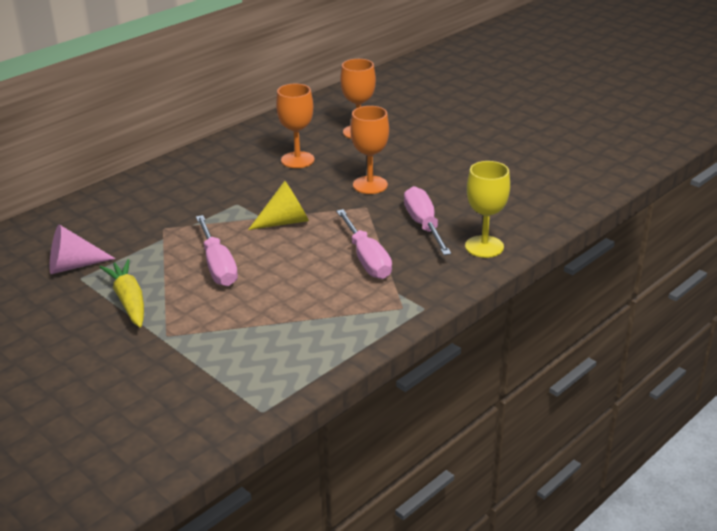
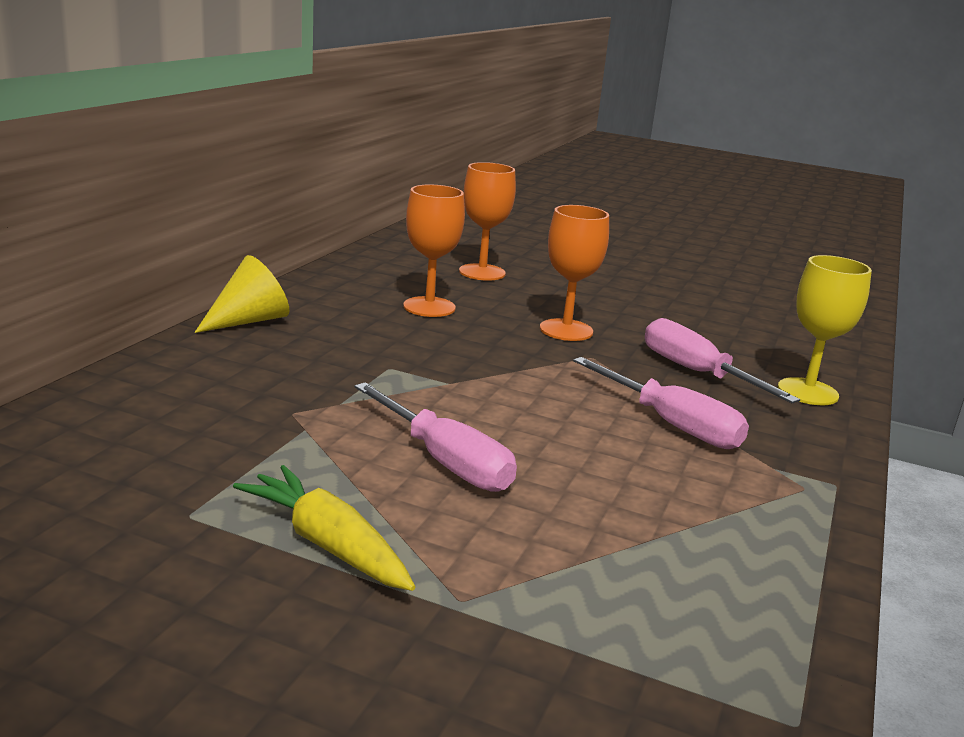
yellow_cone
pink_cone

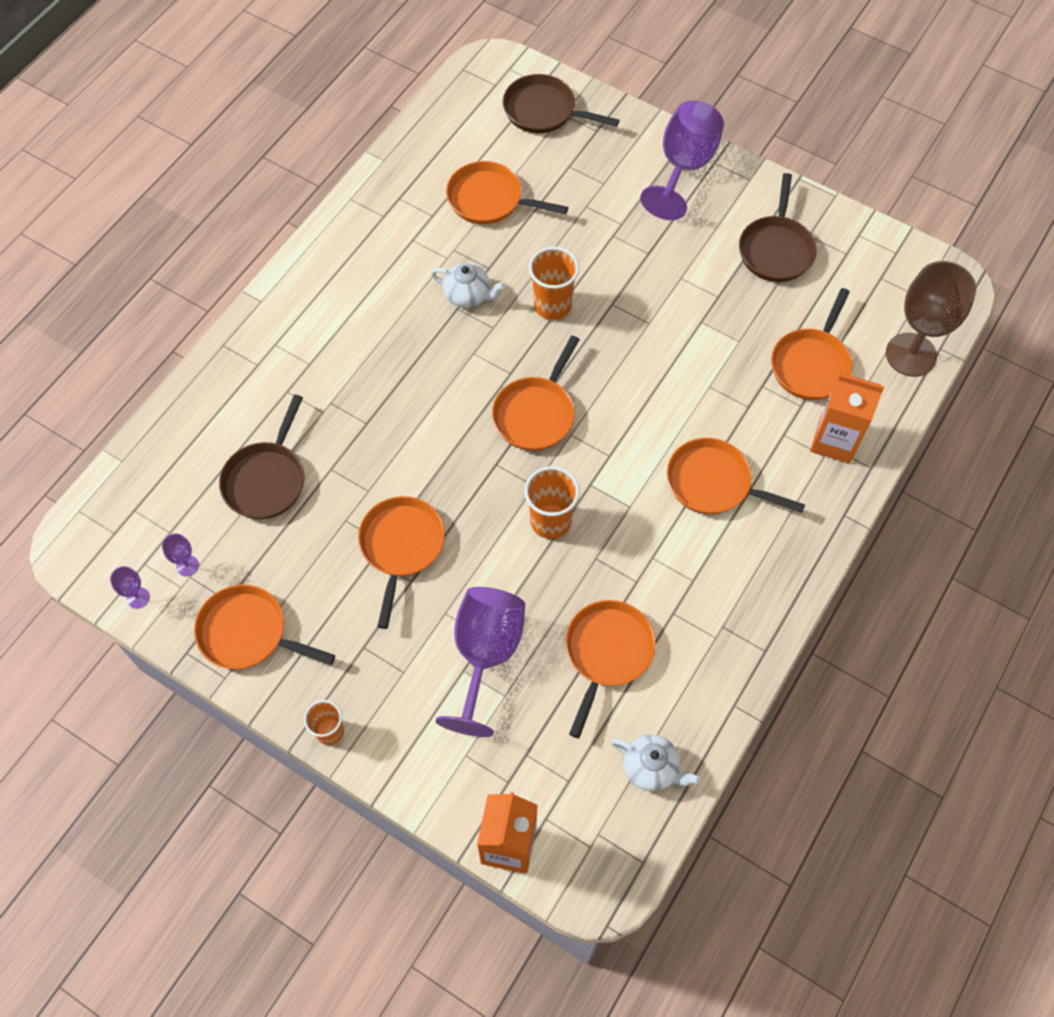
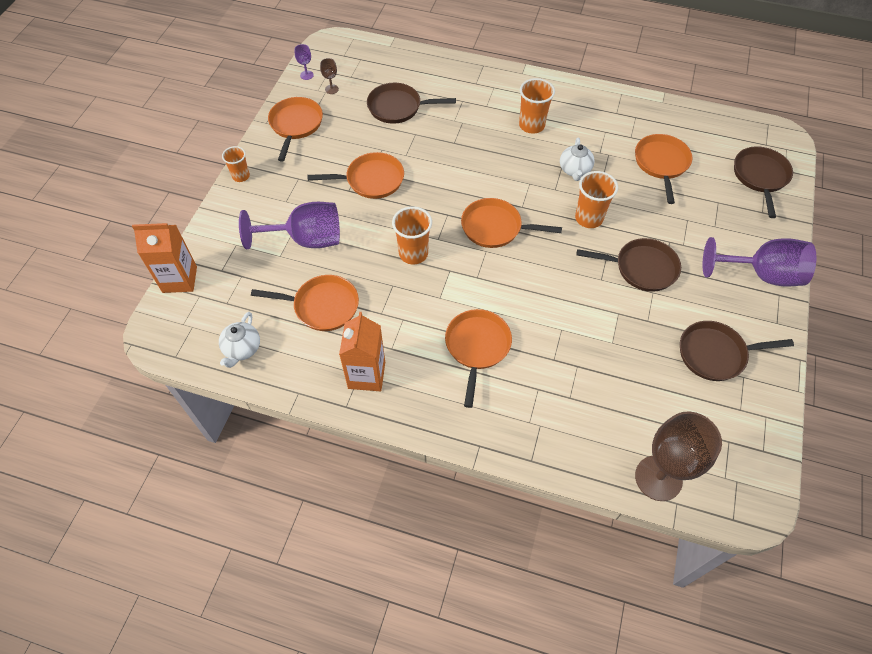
brown_goblet (1st from left)
orange_carton (2nd from left)
orange_cup (3rd from left)
brown_pan (2nd from left)
orange_pan (7th from left in the first image)

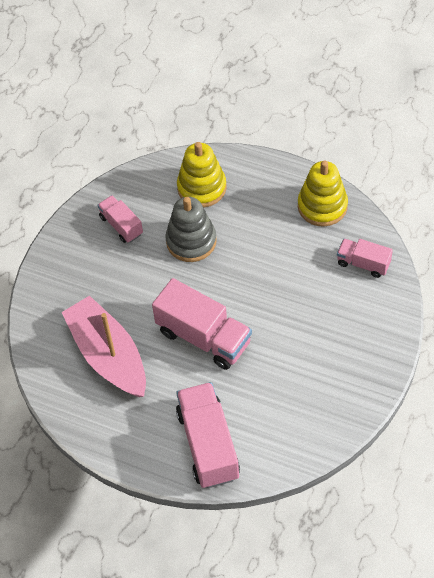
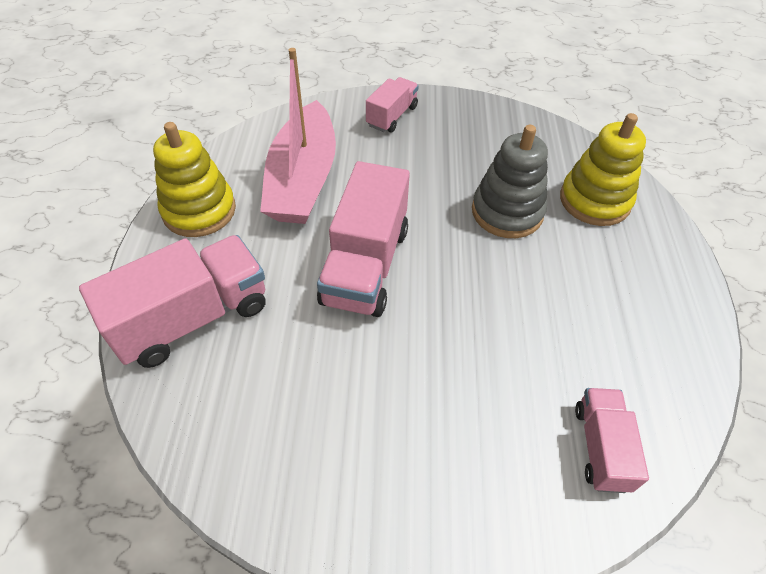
yellow_stacking_toy (1st from left)
pink_boat
pink_truck (3rd from left)

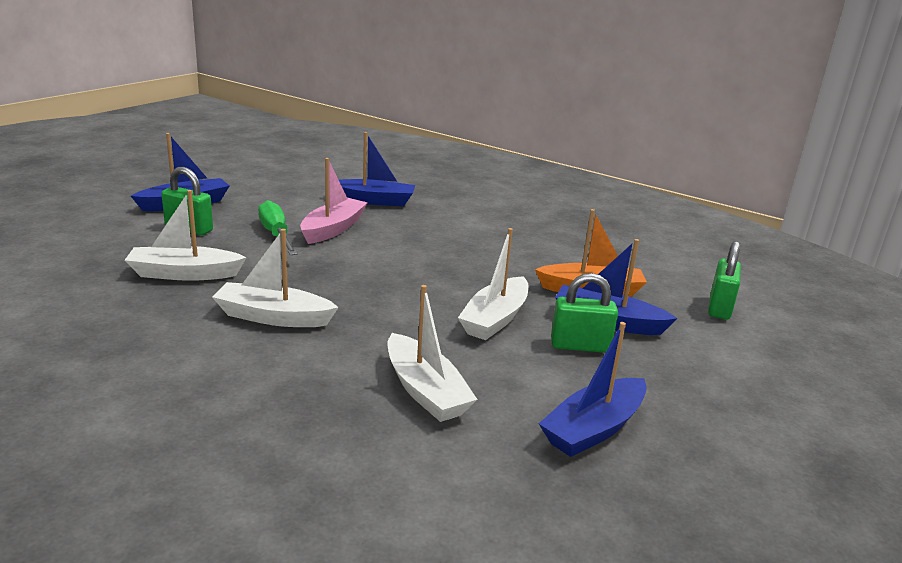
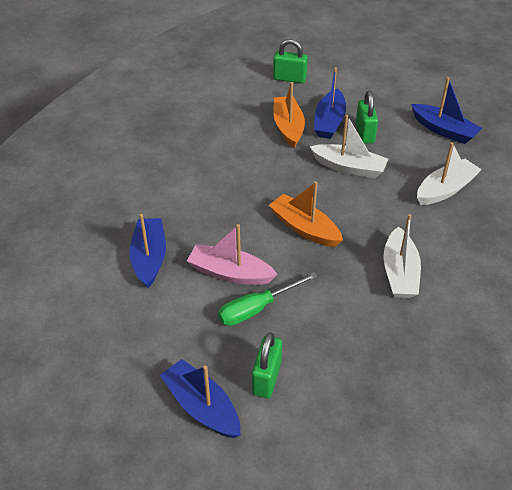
orange_boat (2nd from left)
white_boat (1st from left in the first image)

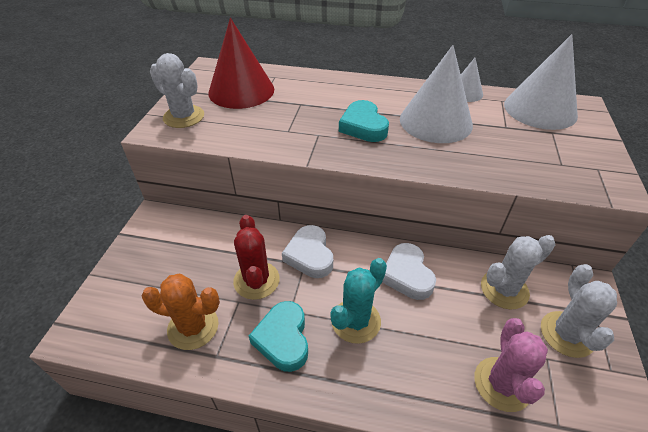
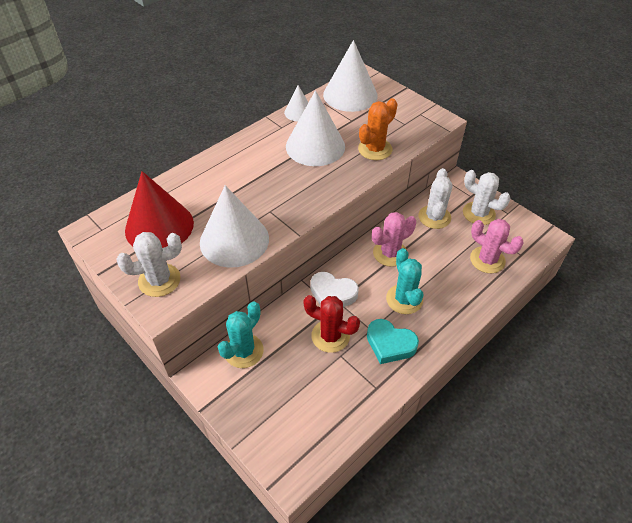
white_cone (1st from left)
turquoise_cactus (1st from left)
orange_cactus
pink_cactus (1st from left)
turquoise_heart (2nd from left in the first image)

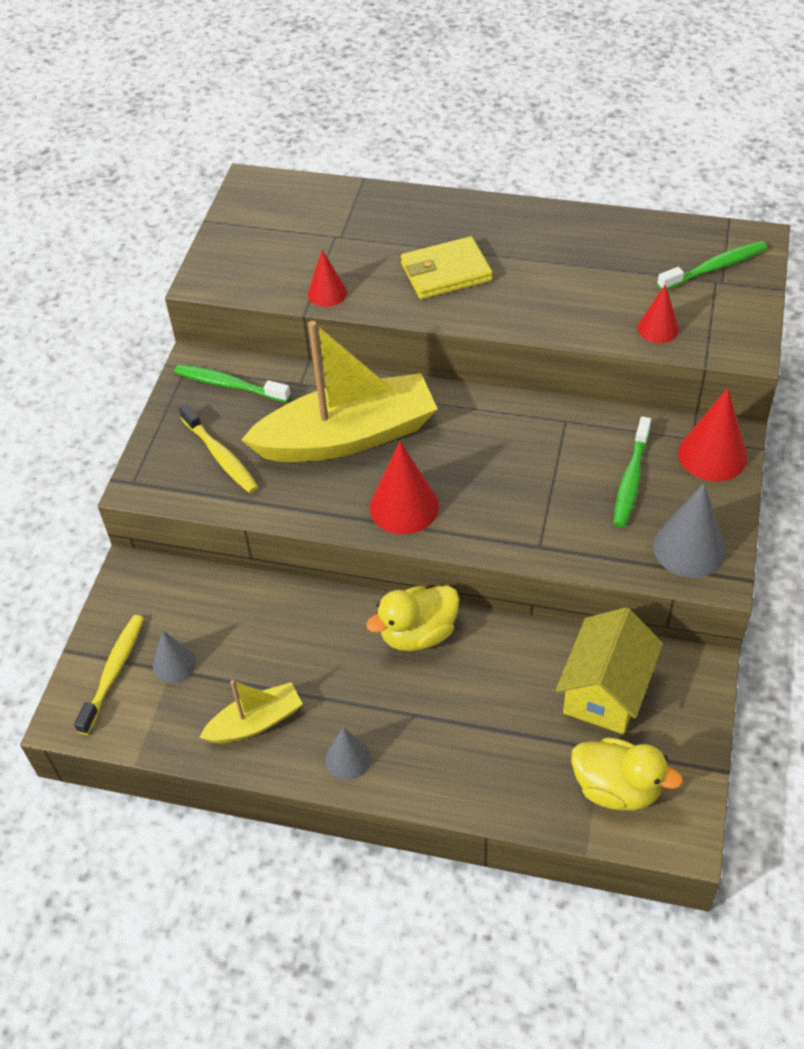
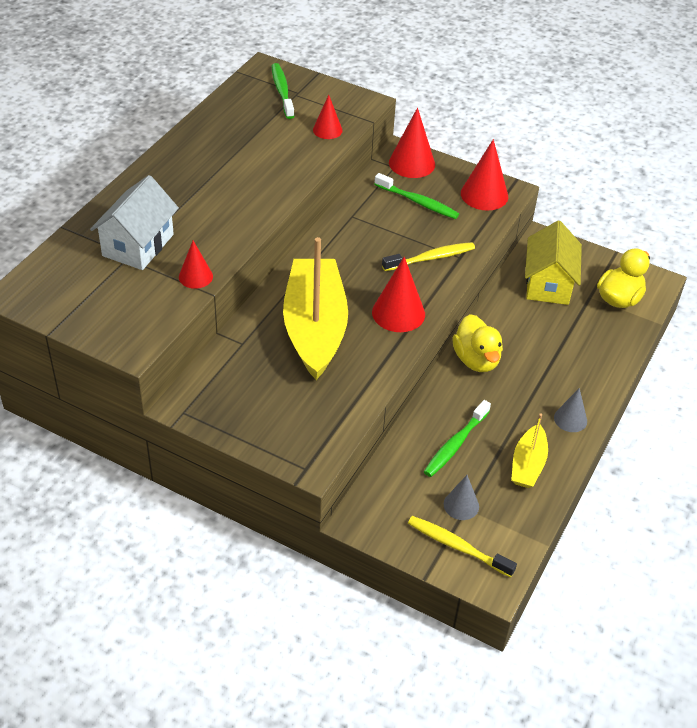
white_house
yellow_toothbrush (1st from left)
green_toothbrush (3rd from left)
red_cone (5th from left)
yellow_boat (2nd from left)
yellow_house
yellow_wallet

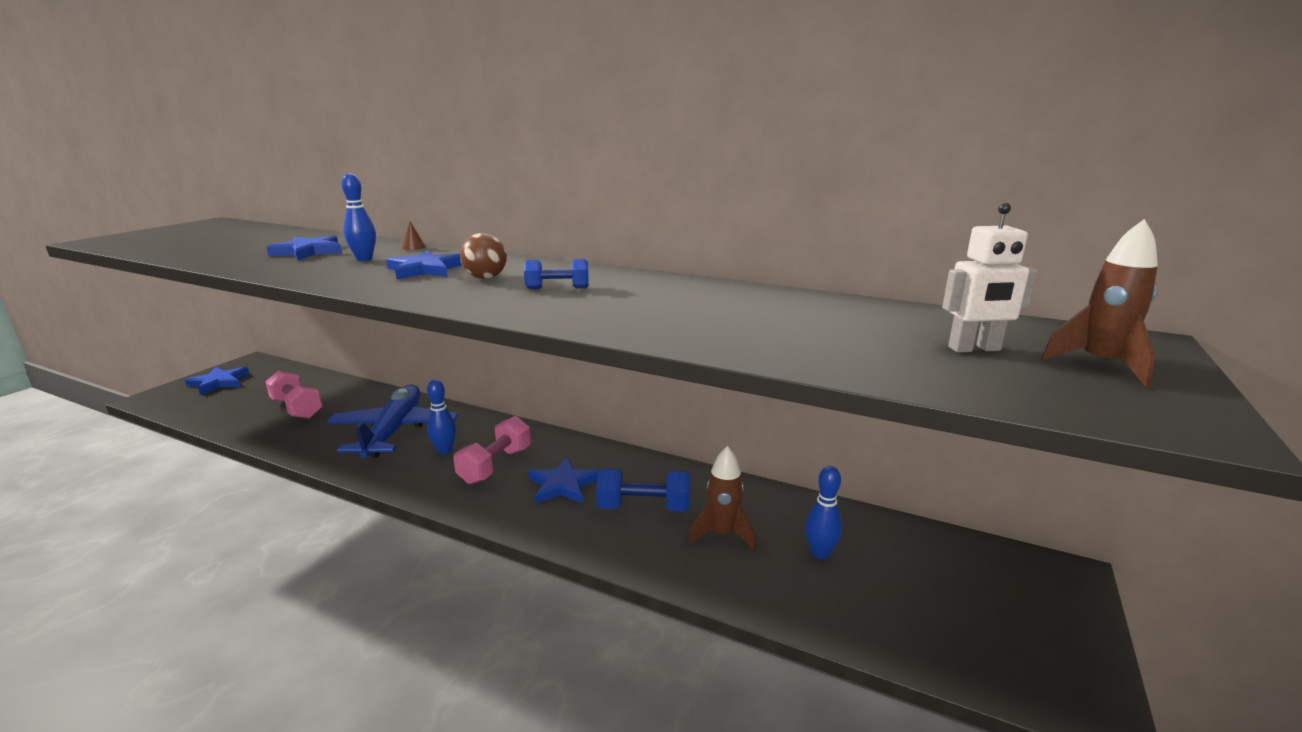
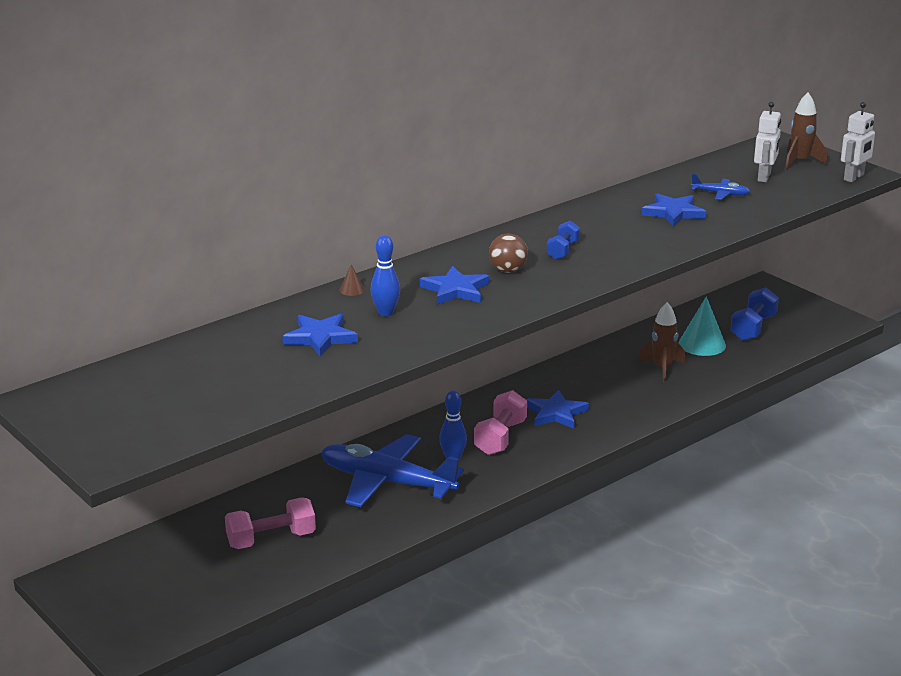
pink_dumbbell (2nd from left)
blue_star (4th from left)
turquoise_cone
blue_plane (2nd from left)
blue_dumbbell (2nd from left)
white_robot (2nd from left)

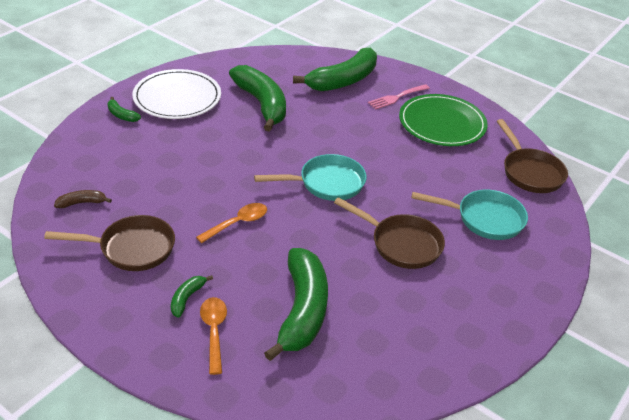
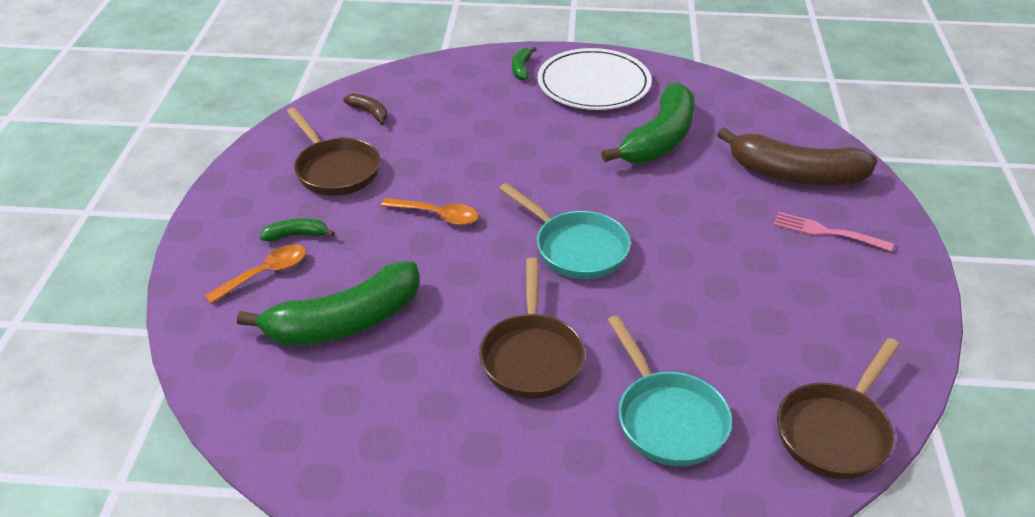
brown_banana (2nd from left)
green_plate

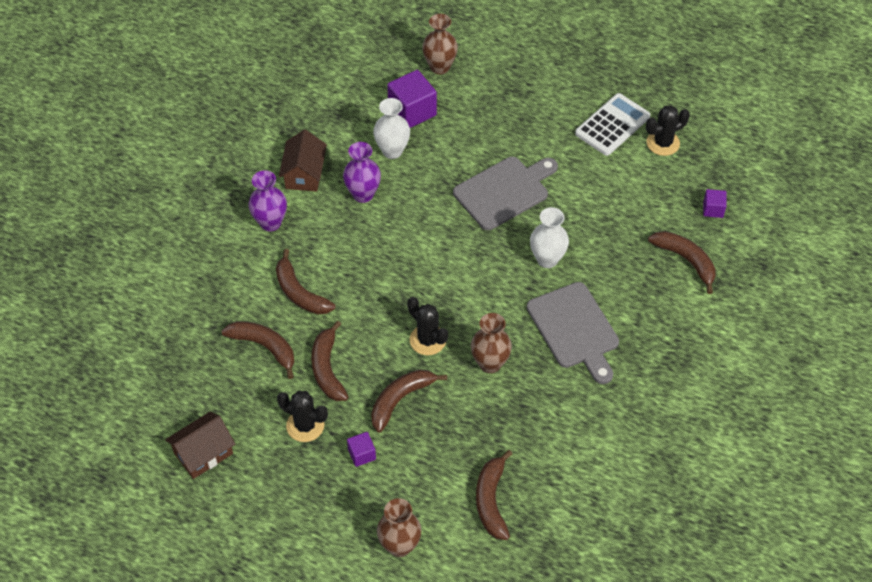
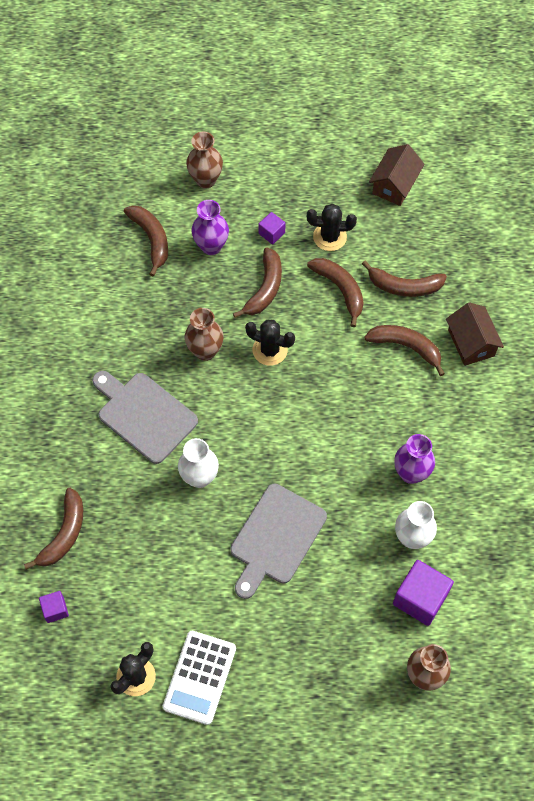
brown_banana (1st from left)
purple_vase (1st from left)
brown_house (2nd from left)

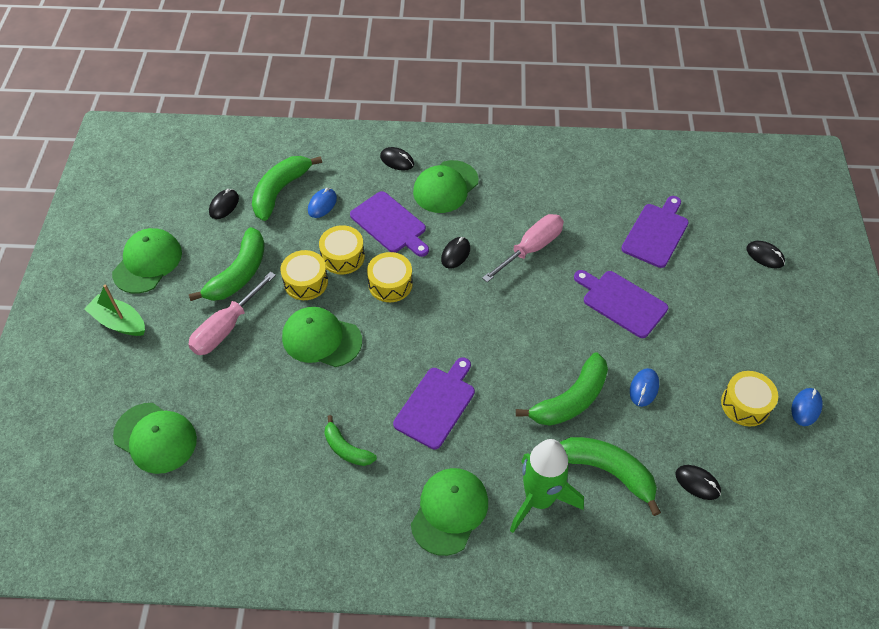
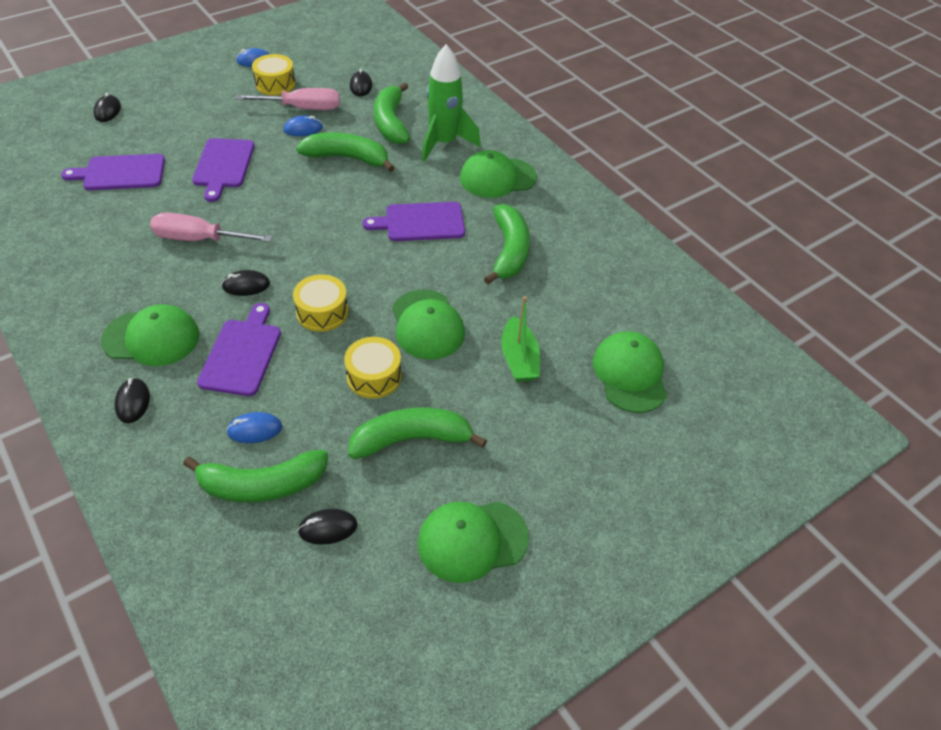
pink_screwdriver (2nd from left)
green_banana (5th from left)
green_boat
yellow_drum (2nd from left in the first image)

